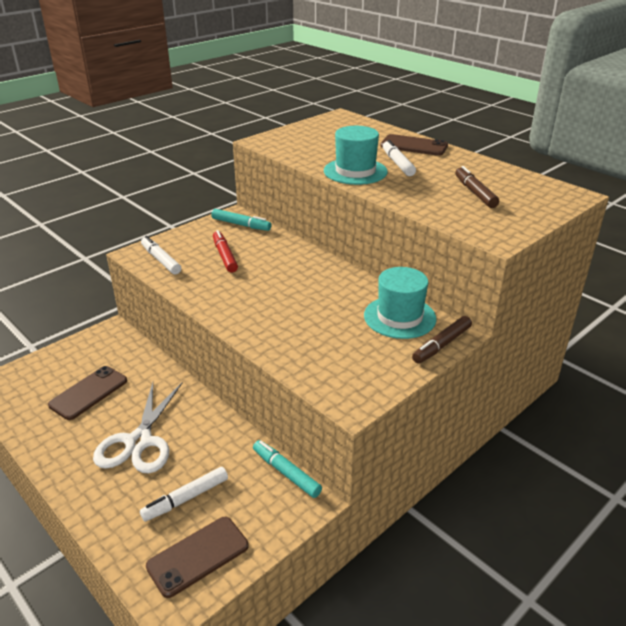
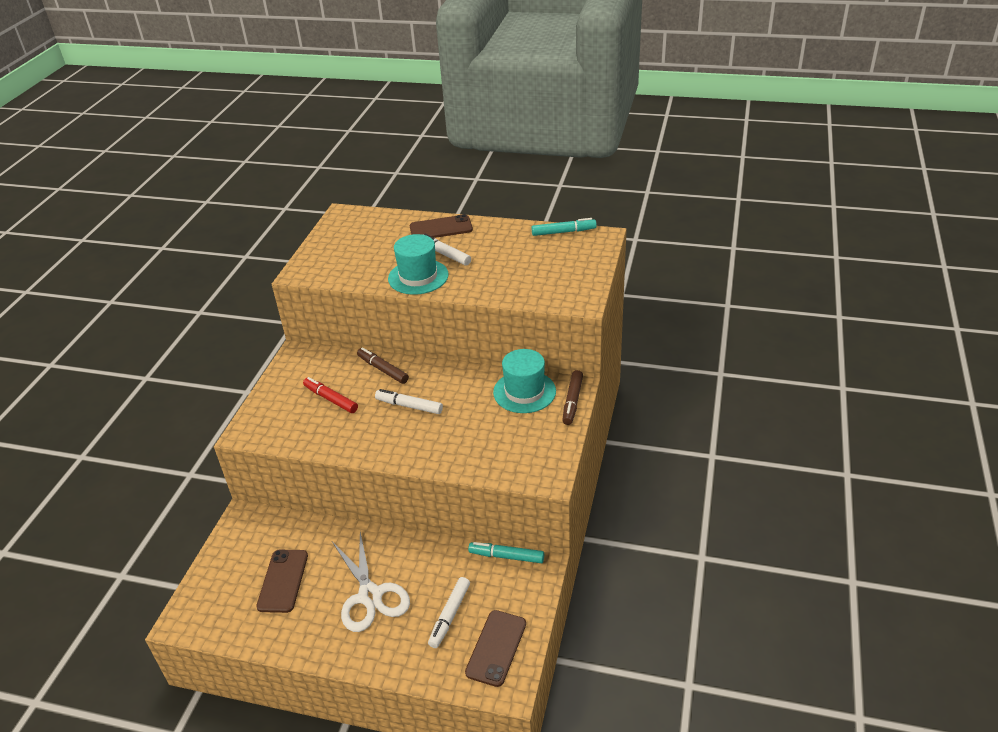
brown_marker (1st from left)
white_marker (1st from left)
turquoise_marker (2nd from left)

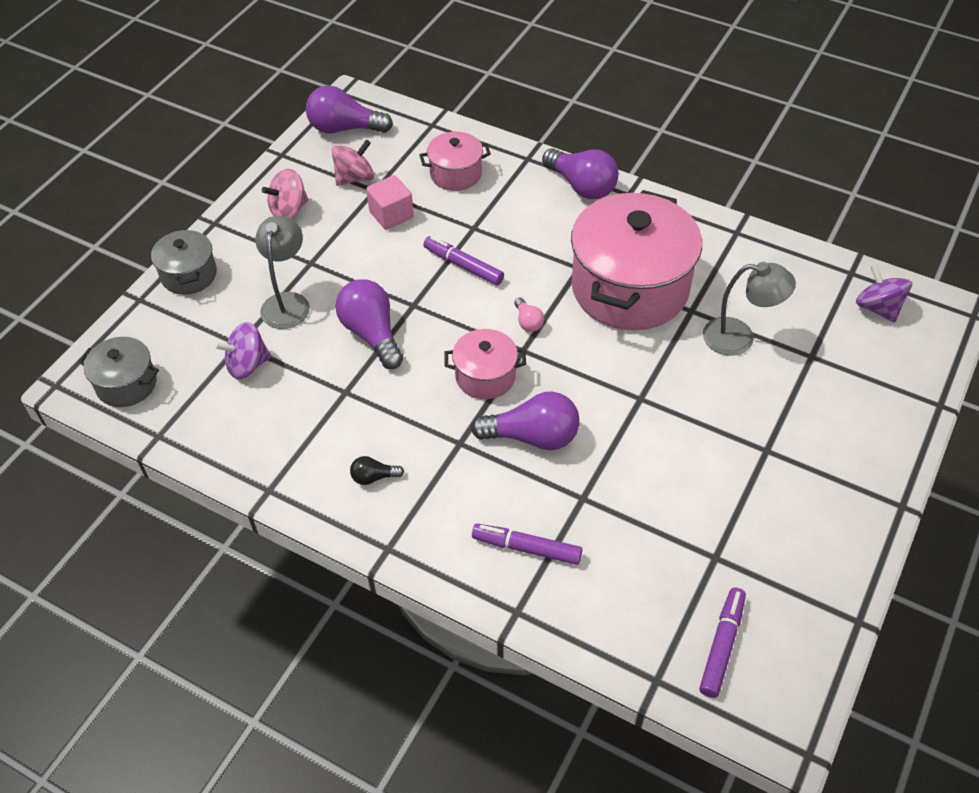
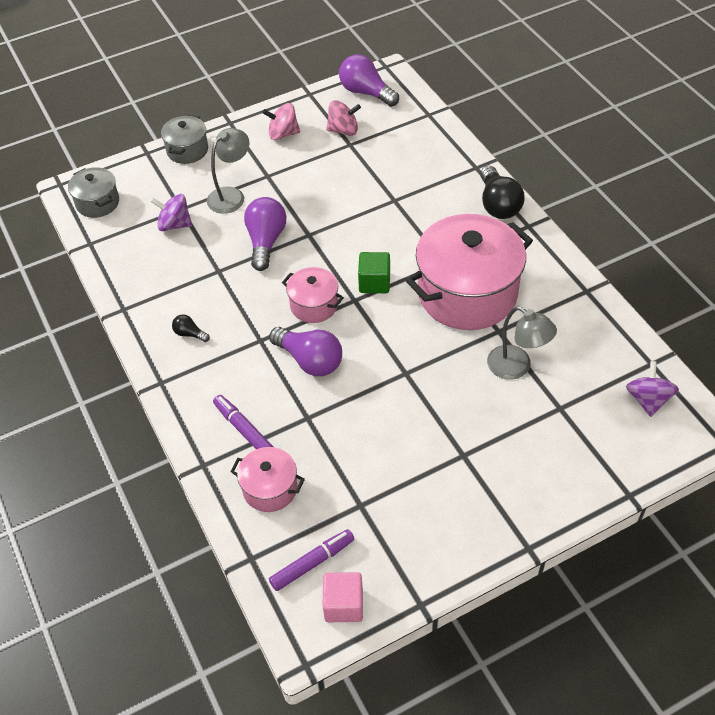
pink_pot (1st from left)
pink_cube
green_cube
black_light_bulb (2nd from left)
purple_marker (1st from left in the first image)

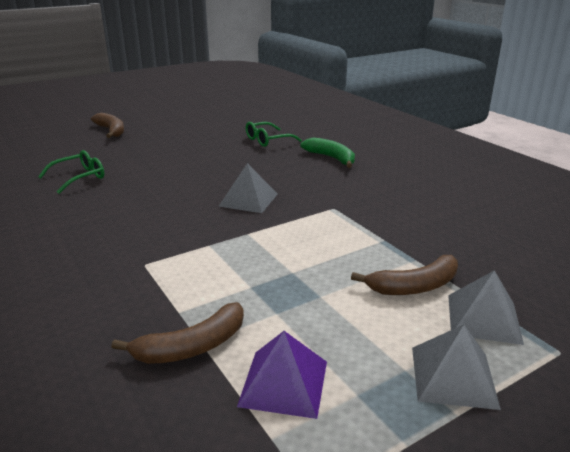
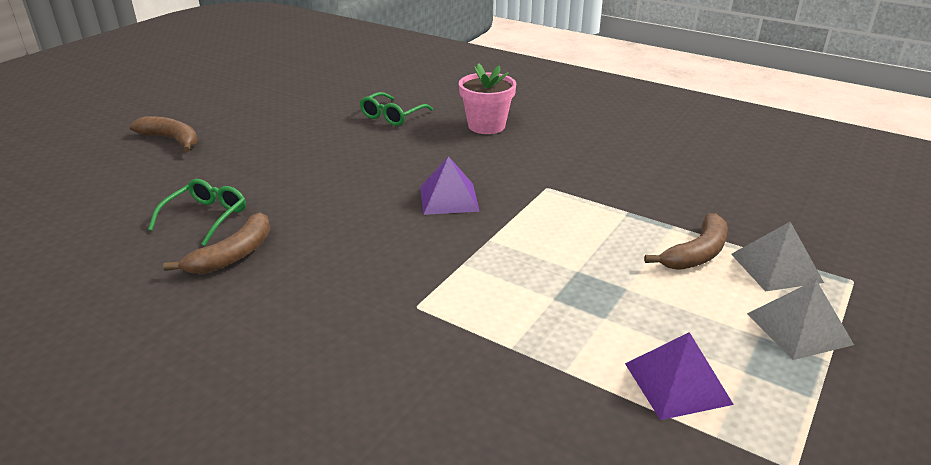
brown_banana (2nd from left)
purple_pyramid (1st from left)
pink_flower_pot

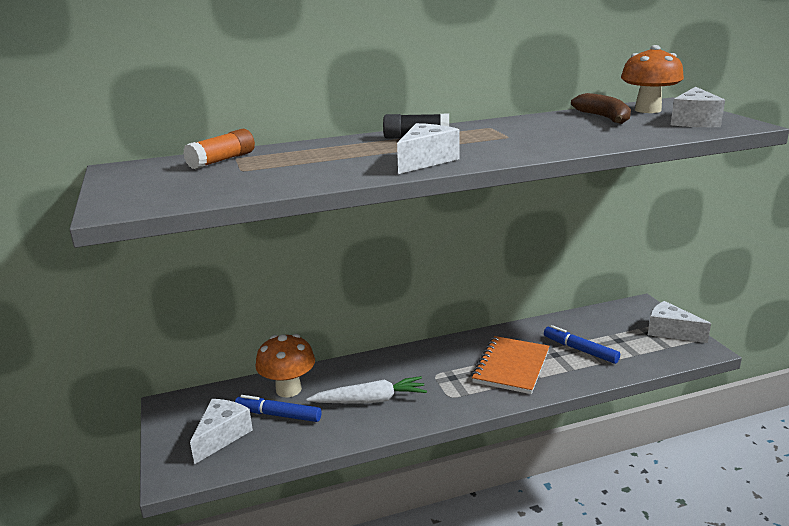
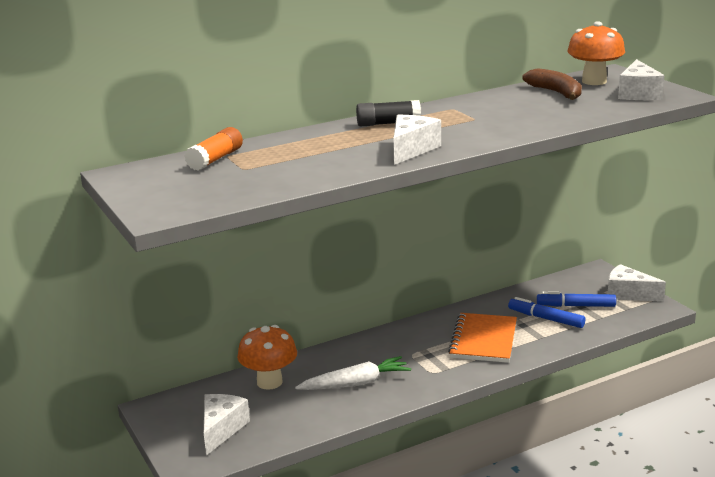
blue_marker (2nd from left)

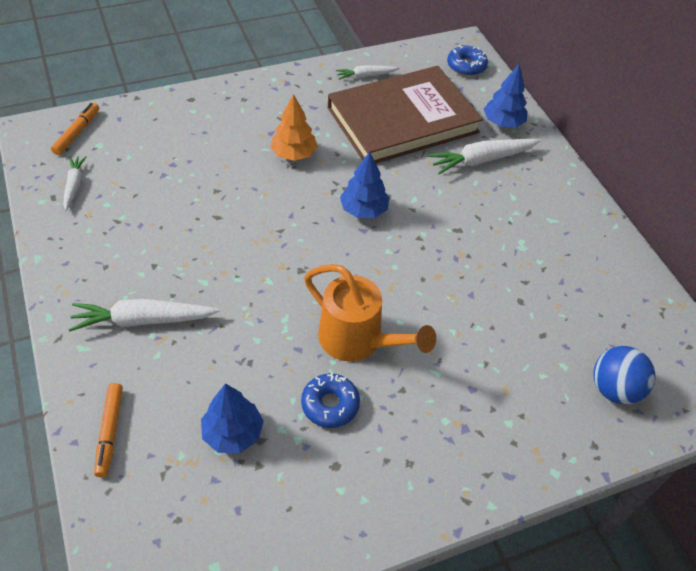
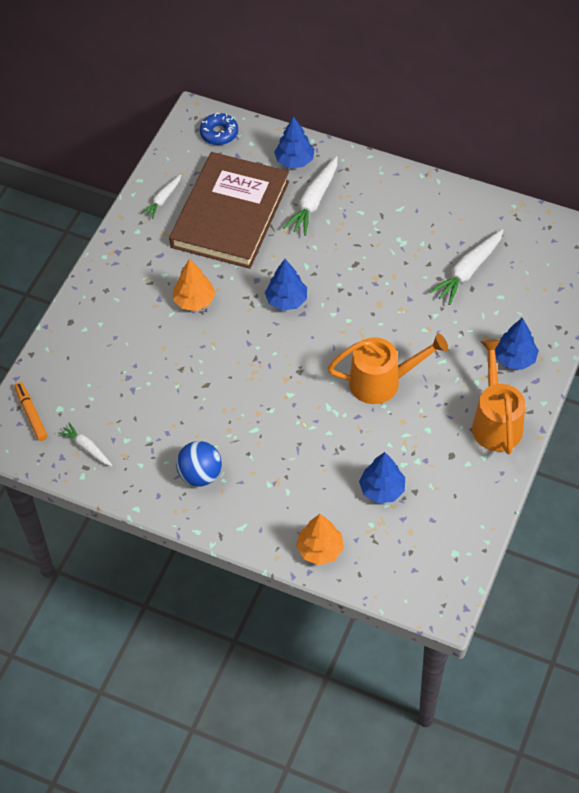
blue_ball
orange_tree (2nd from left)
white_carrot (4th from left)
orange_watering_can (2nd from left)
blue_tree (4th from left)
blue_donut (1st from left in the first image)

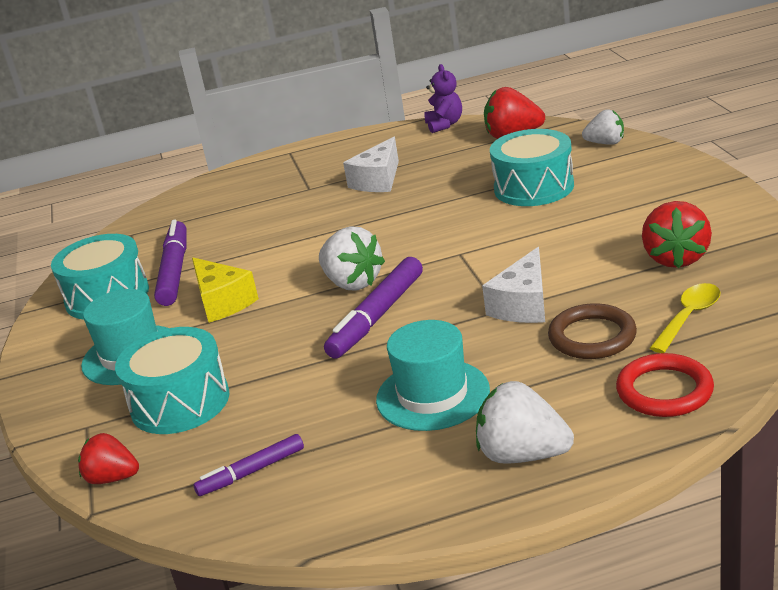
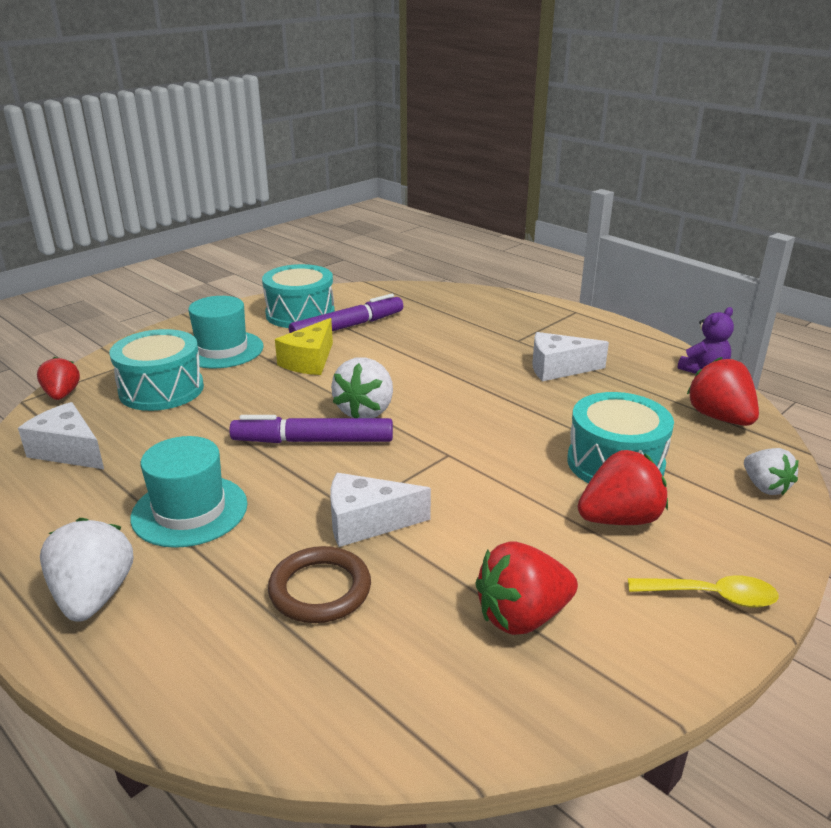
white_cheese (1st from left)
red_strawberry (3rd from left)
yellow_spoon
red_ring

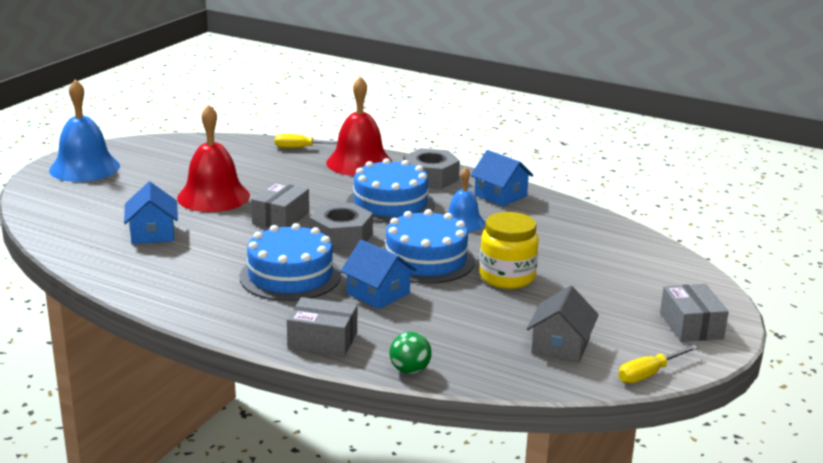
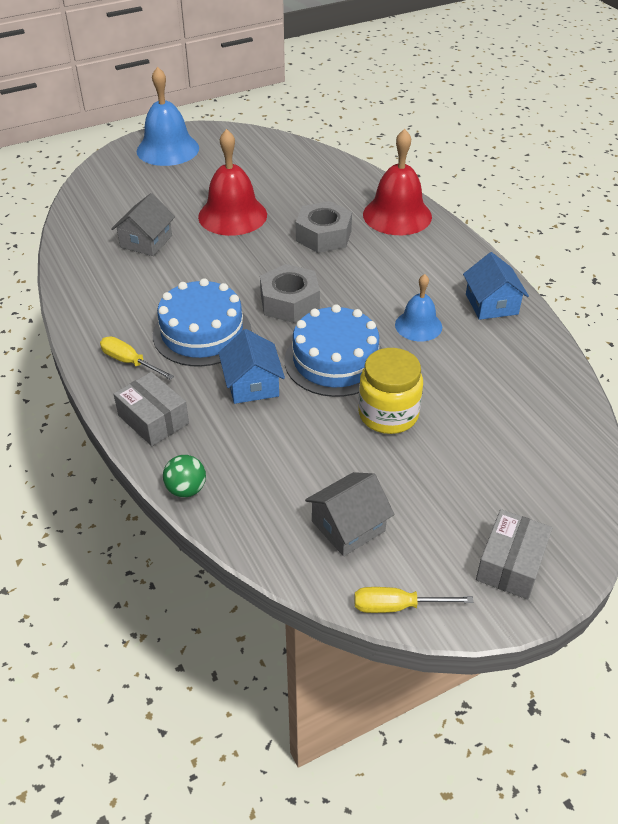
yellow_screwdriver (1st from left)
grey_house (1st from left)
grey_nut (2nd from left)
grey_box (1st from left in the first image)
blue_cake (2nd from left in the first image)

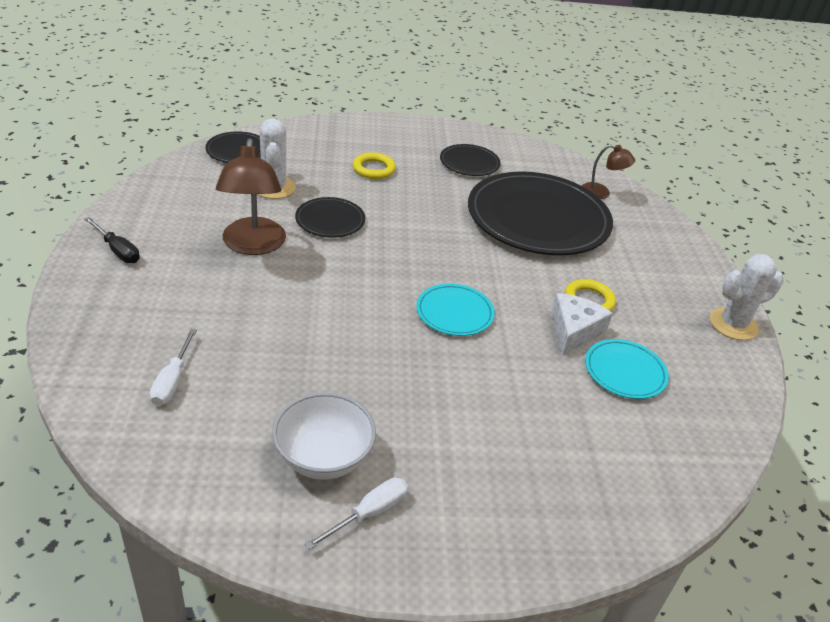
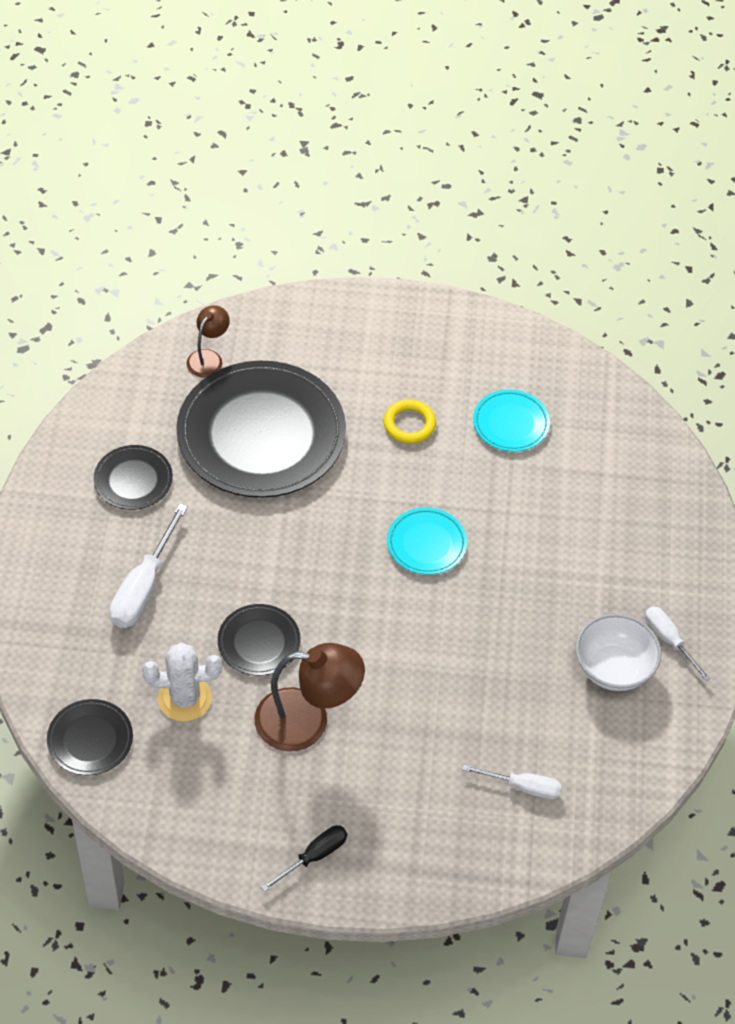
white_screwdriver (1st from left)
white_cheese
white_cactus (2nd from left in the first image)

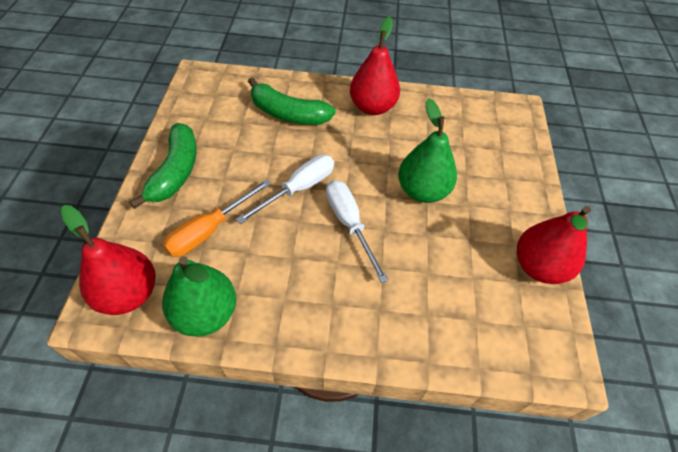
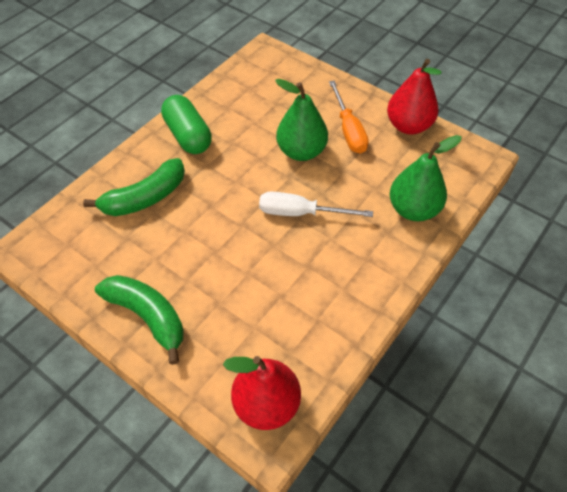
green_capsule
orange_screwdriver
green_pear (2nd from left)
white_screwdriver (1st from left in the first image)

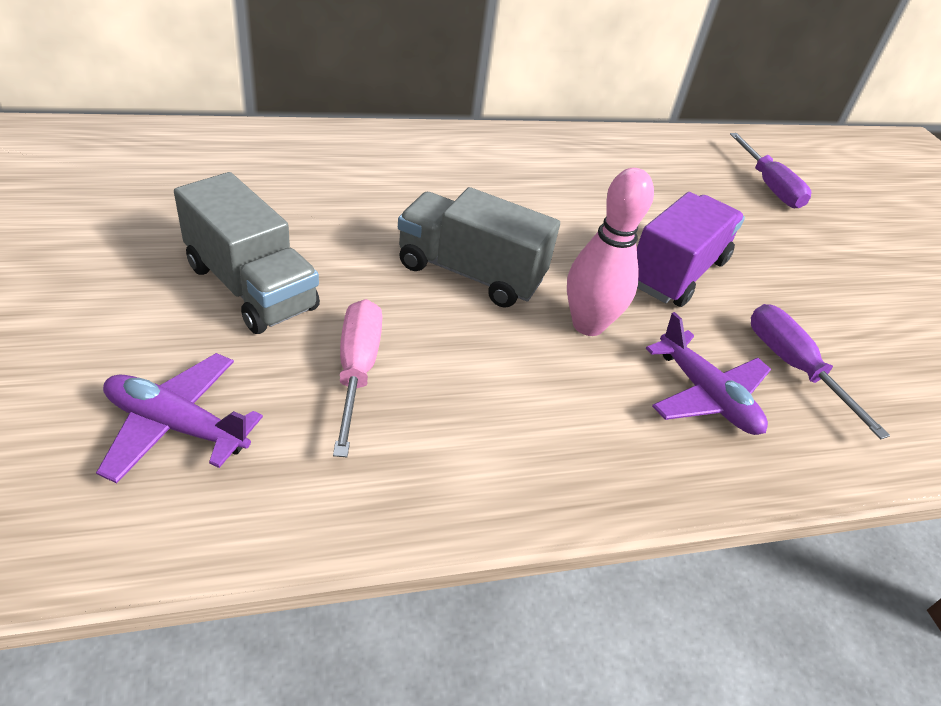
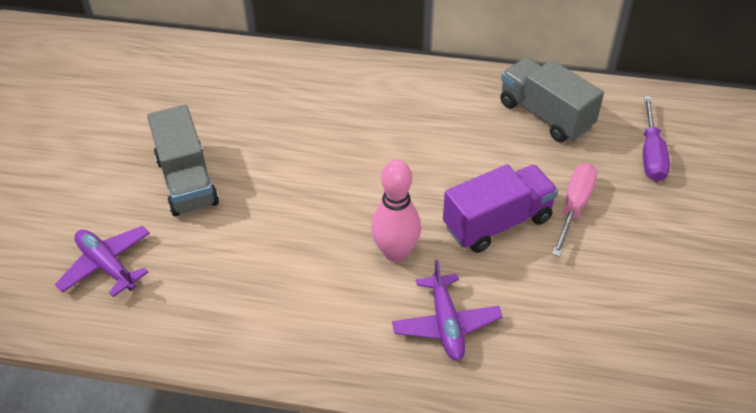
grey_truck (2nd from left)
pink_screwdriver
purple_screwdriver (2nd from left in the first image)

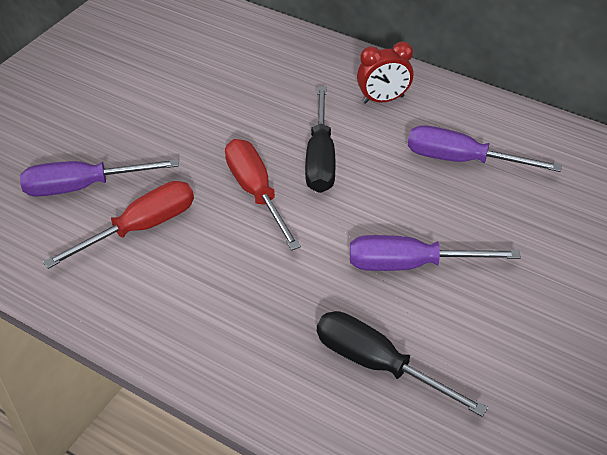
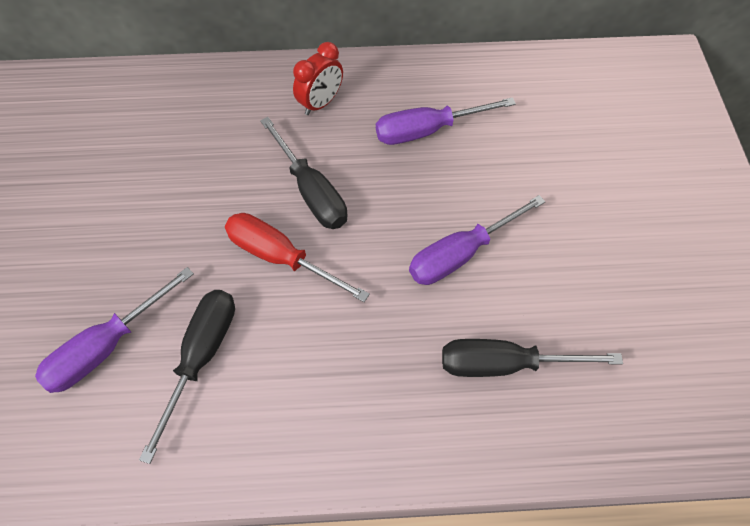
black_screwdriver (1st from left)

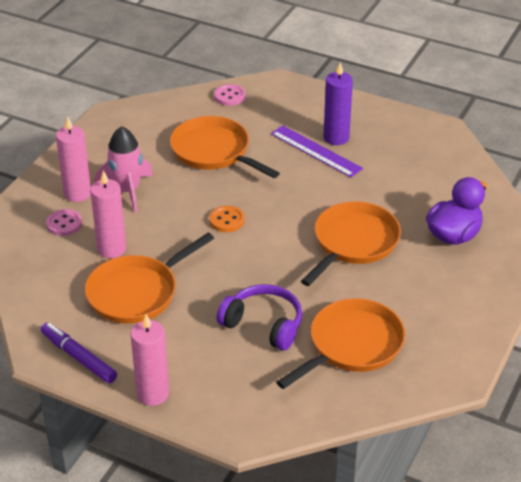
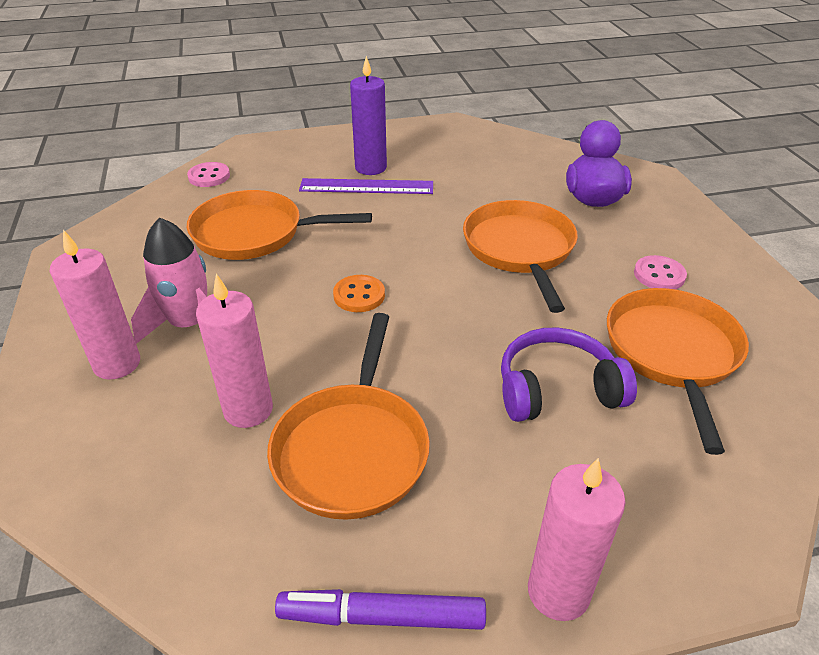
pink_button (2nd from left)

